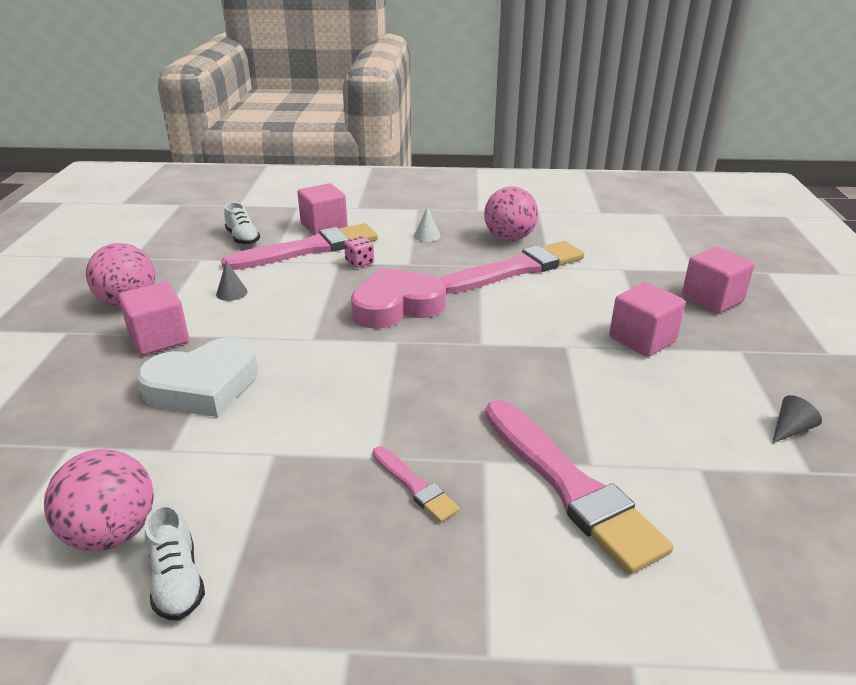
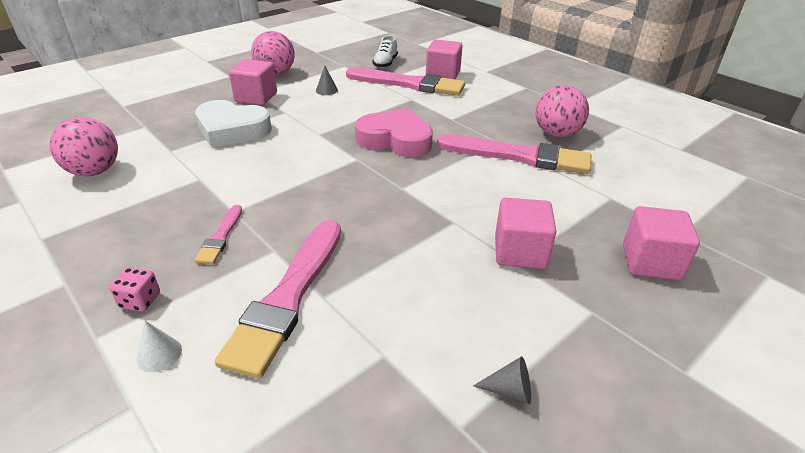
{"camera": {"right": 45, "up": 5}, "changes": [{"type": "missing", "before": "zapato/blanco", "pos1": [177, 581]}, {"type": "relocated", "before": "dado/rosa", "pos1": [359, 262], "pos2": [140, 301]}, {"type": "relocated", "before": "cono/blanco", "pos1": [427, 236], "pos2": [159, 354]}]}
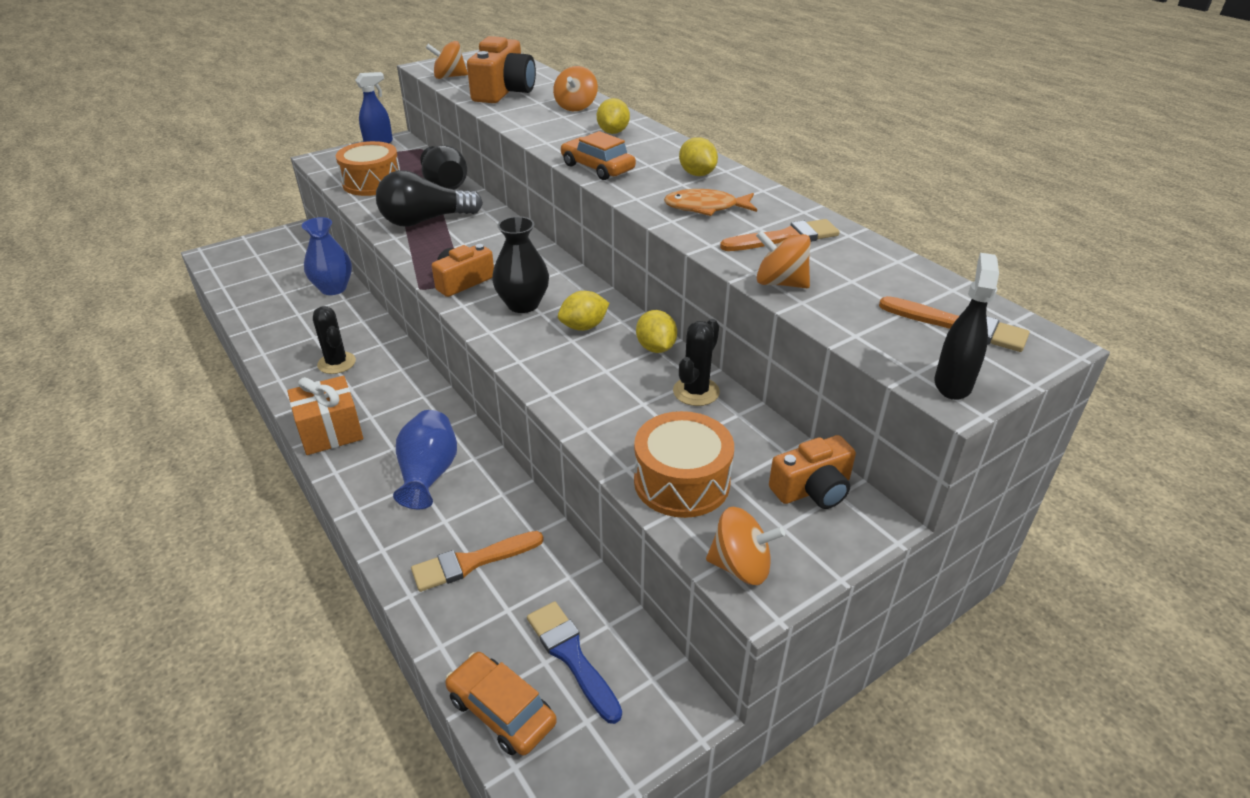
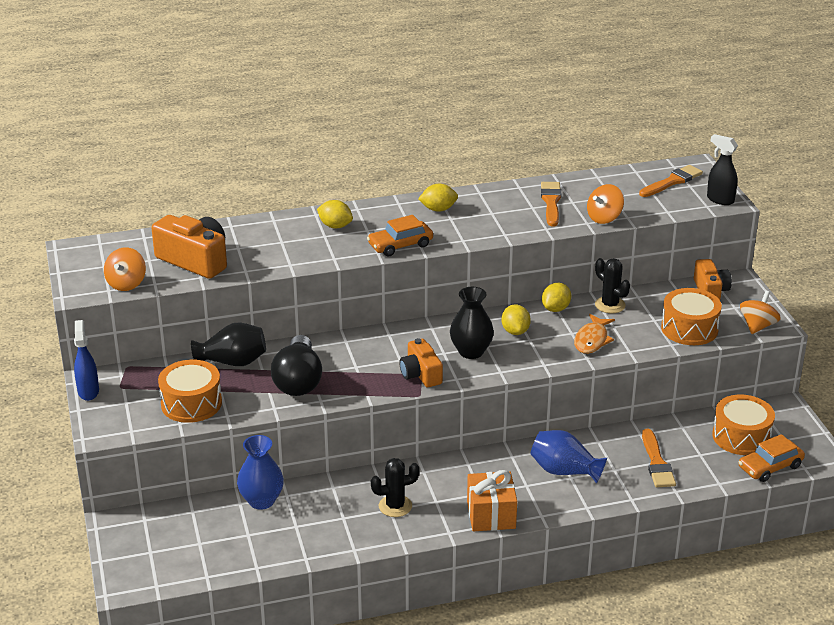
{"camera": {"right": -70, "up": -5}, "changes": [{"type": "exchanged", "before": "pincel/azul", "after": "tambor/naranja", "pos1": [571, 656], "pos2": [741, 436]}, {"type": "missing", "before": "peonza/naranja", "pos1": [576, 107]}, {"type": "spun", "before": "limón/amarillo", "pos1": [656, 348], "pos2": [555, 309], "turn": -60}, {"type": "relocated", "before": "pez/naranja", "pos1": [705, 207], "pos2": [592, 340]}]}
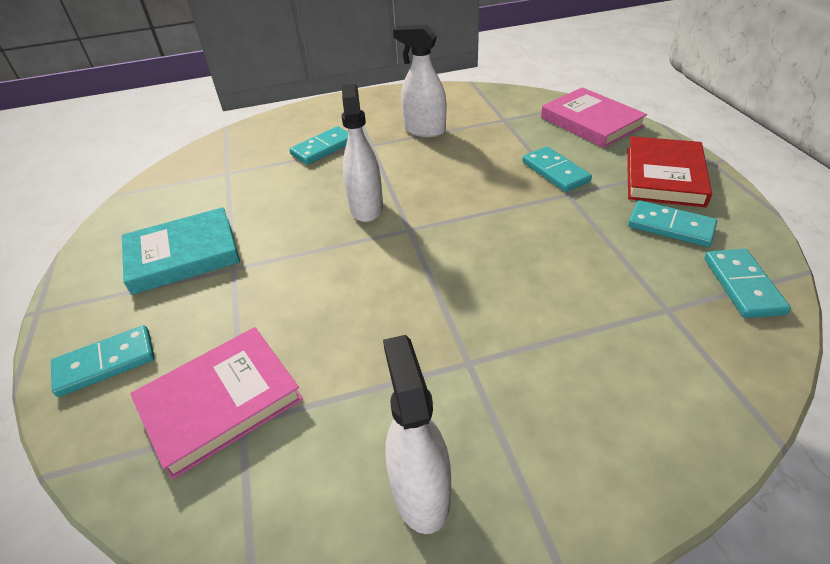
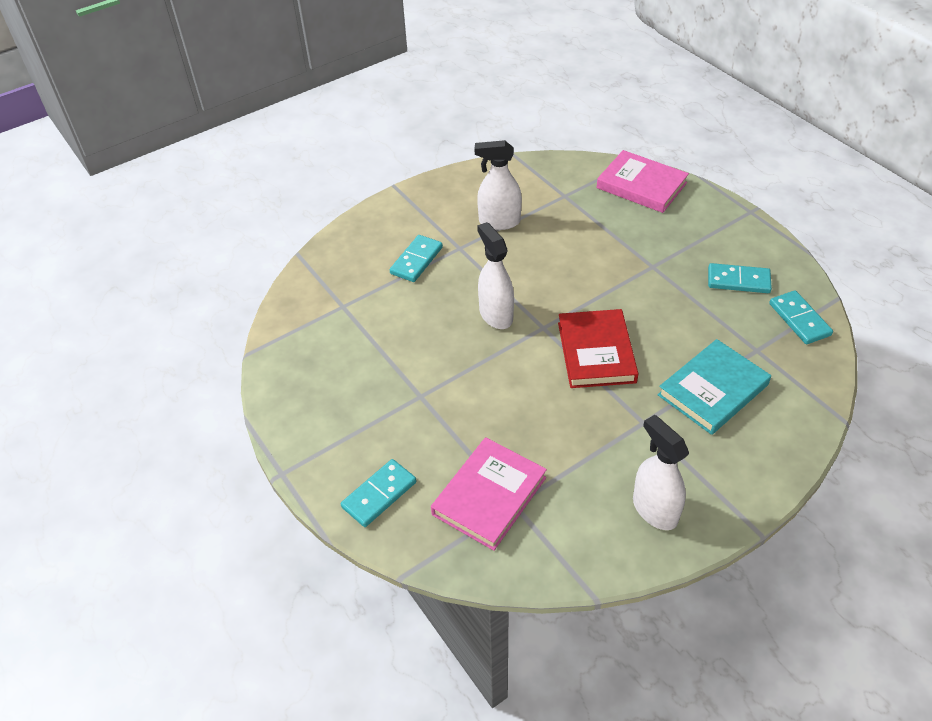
{"camera": {"right": -20, "up": 5}, "changes": [{"type": "relocated", "before": "libro/turquesa", "pos1": [183, 255], "pos2": [713, 390]}, {"type": "missing", "before": "ficha de dominó/turquesa", "pos1": [555, 172]}, {"type": "relocated", "before": "libro/rojo", "pos1": [664, 176], "pos2": [596, 352]}]}
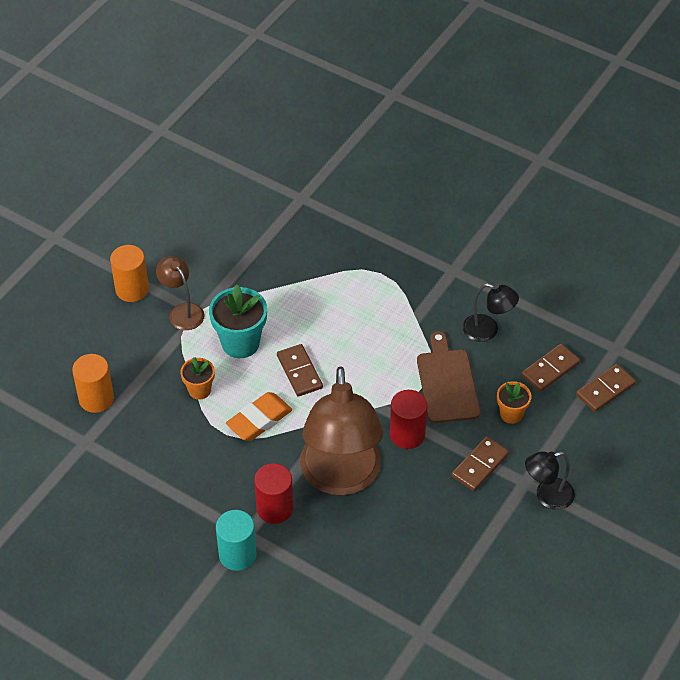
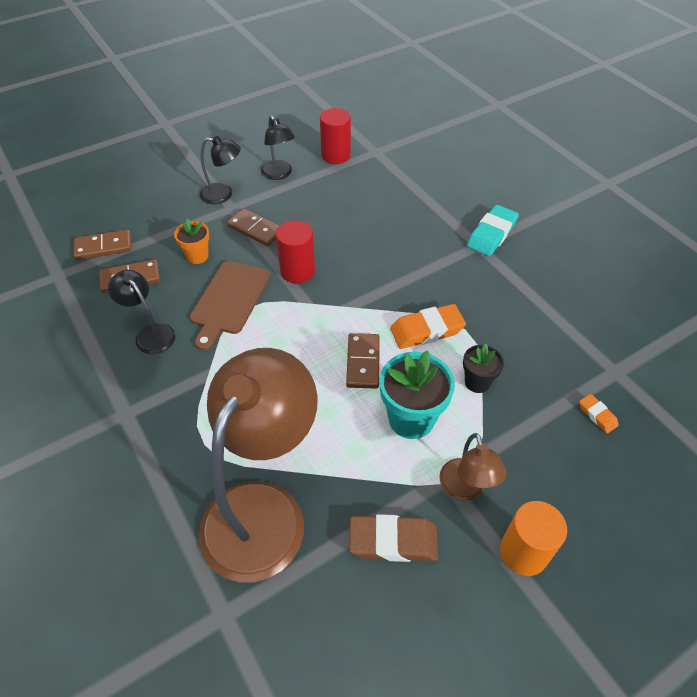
{"camera": {"right": -155, "up": 0}, "changes": [{"type": "exchanged", "before": "cilindro/naranja", "after": "goma de borrar/naranja", "pos1": [96, 398], "pos2": [597, 415]}, {"type": "colour", "before": "maceta/naranja", "after": "maceta/negro", "pos1": [199, 390], "pos2": [477, 382]}, {"type": "exchanged", "before": "cilindro/turquesa", "after": "goma de borrar/turquesa", "pos1": [237, 555], "pos2": [491, 234]}, {"type": "relocated", "before": "cilindro/rojo", "pos1": [274, 508], "pos2": [335, 155]}, {"type": "relocated", "before": "lámpara/marrón", "pos1": [341, 478], "pos2": [263, 509]}, {"type": "spun", "before": "ficha de dominó/marrón", "pos1": [480, 465], "pos2": [255, 229], "turn": 60}, {"type": "appeared", "after": "lámpara/negro", "pos2": [279, 174]}, {"type": "appeared", "after": "goma de borrar/marrón", "pos2": [393, 541]}]}
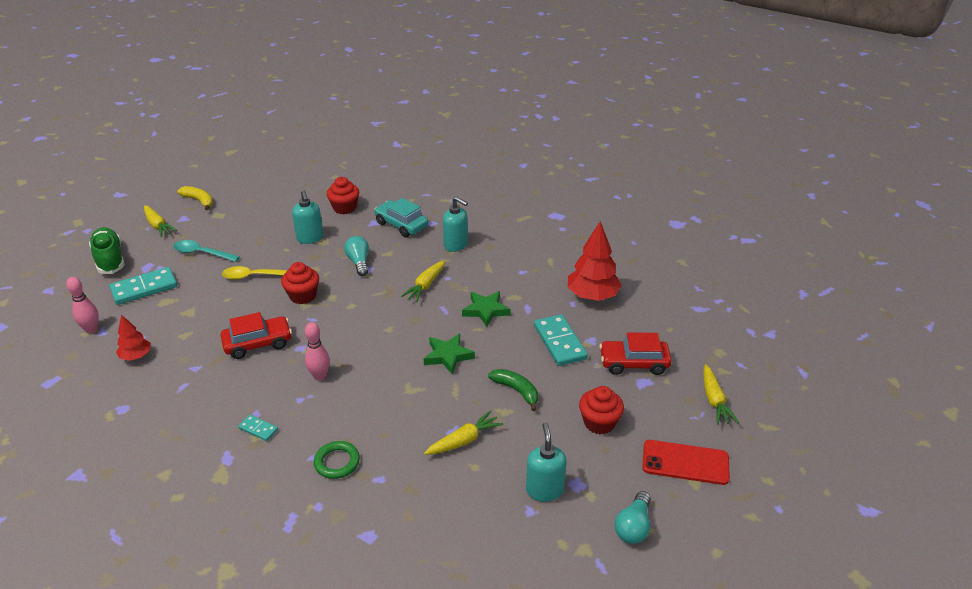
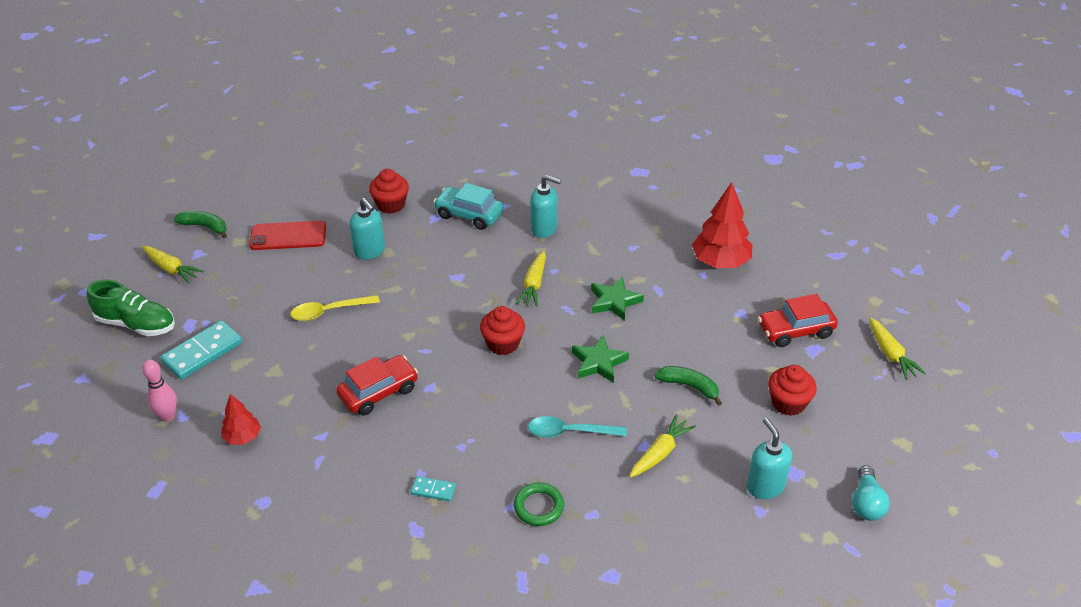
{"camera": {"right": -15, "up": 5}, "changes": [{"type": "spun", "before": "zapato/verde", "pos1": [110, 259], "pos2": [136, 324], "turn": 150}, {"type": "relocated", "before": "cuchara/turquesa", "pos1": [202, 253], "pos2": [570, 432]}, {"type": "colour", "before": "plátano/amarillo", "after": "plátano/verde", "pos1": [199, 201], "pos2": [205, 227]}, {"type": "relocated", "before": "magdalena/rojo", "pos1": [303, 296], "pos2": [503, 344]}, {"type": "missing", "before": "bolo/rosa", "pos1": [320, 376]}, {"type": "missing", "before": "bombilla/turquesa", "pos1": [359, 262]}, {"type": "missing", "before": "ficha de dominó/turquesa", "pos1": [559, 342]}, {"type": "relocated", "before": "móvil/rojo", "pos1": [685, 462], "pos2": [288, 236]}]}
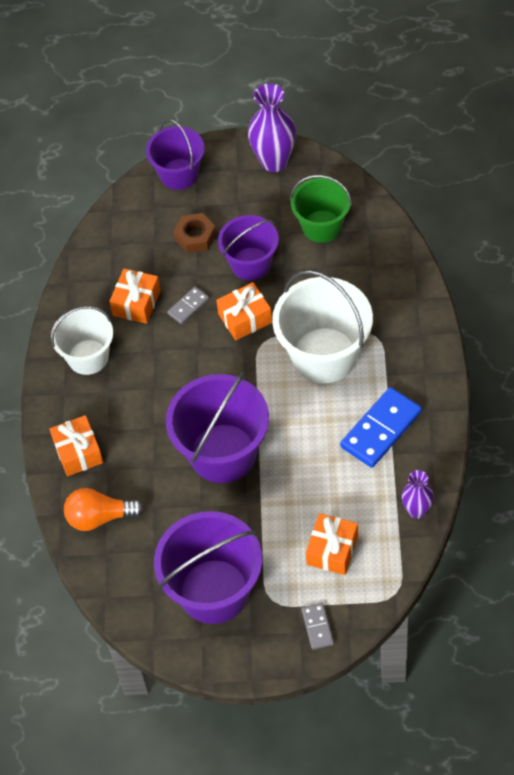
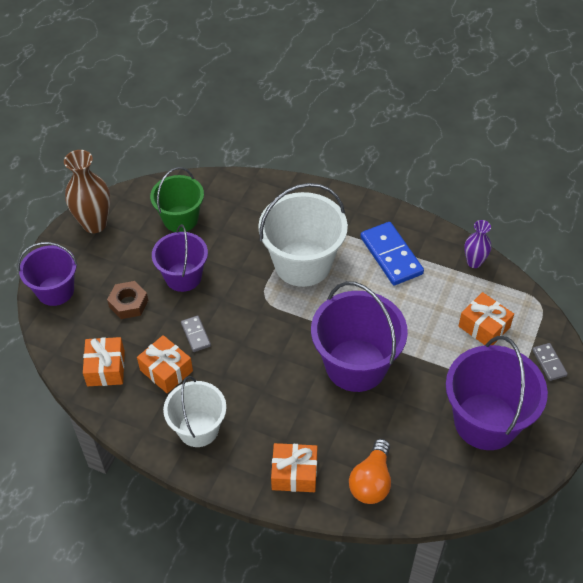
{"camera": {"right": -70, "up": -5}, "changes": [{"type": "relocated", "before": "regalo/naranja", "pos1": [245, 318], "pos2": [106, 368]}, {"type": "colour", "before": "florero/morado", "after": "florero/marrón", "pos1": [274, 161], "pos2": [94, 224]}, {"type": "spun", "before": "ficha de dominó/gris", "pos1": [317, 627], "pos2": [549, 363], "turn": 60}]}
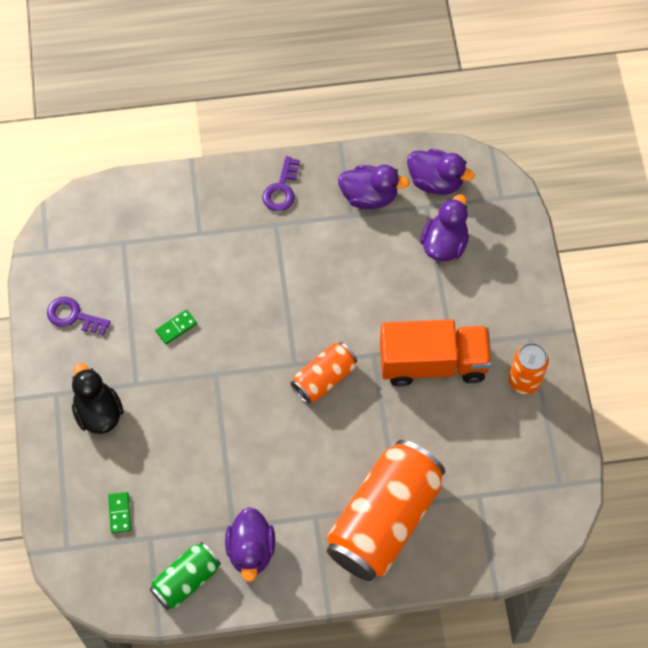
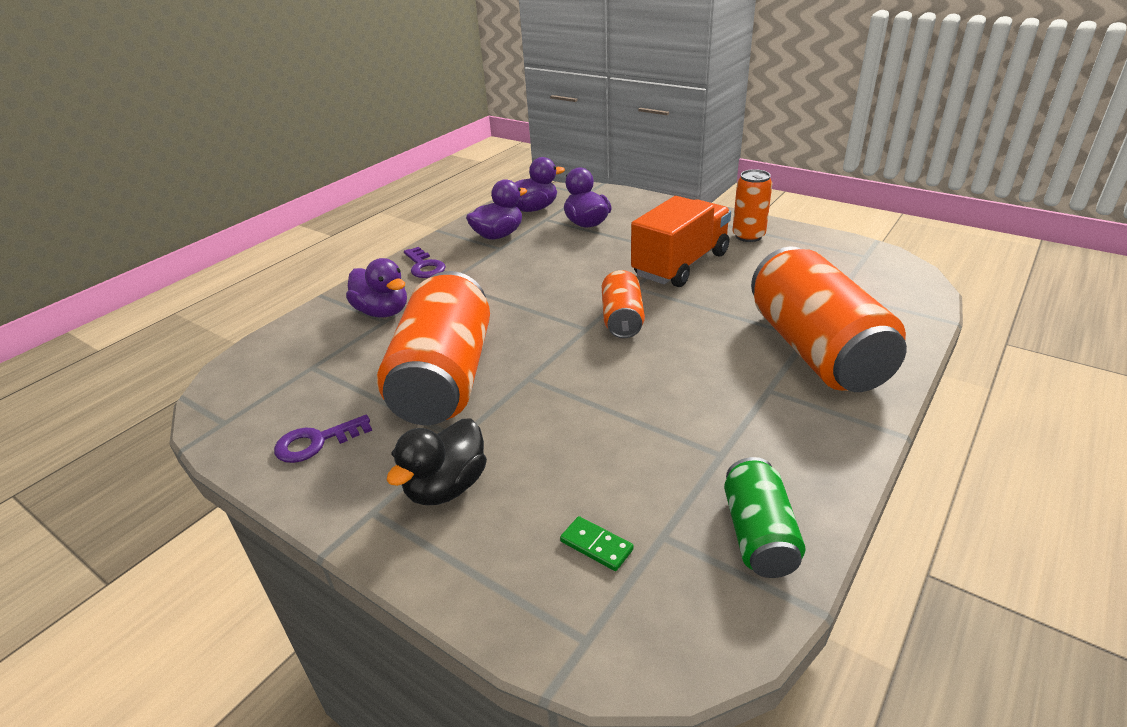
{"camera": {"right": -45, "up": -30}, "changes": [{"type": "spun", "before": "pato/negro", "pos1": [98, 412], "pos2": [446, 487], "turn": -75}, {"type": "exchanged", "before": "ficha de dominó/verde", "after": "lata/naranja", "pos1": [176, 327], "pos2": [444, 378]}, {"type": "relocated", "before": "pato/morado", "pos1": [251, 550], "pos2": [383, 312]}]}
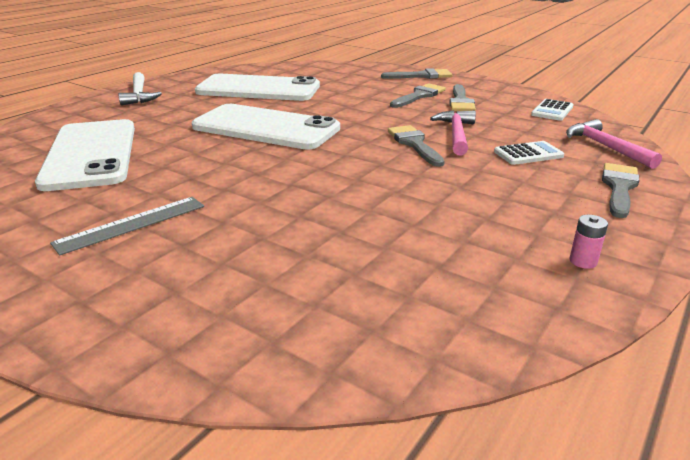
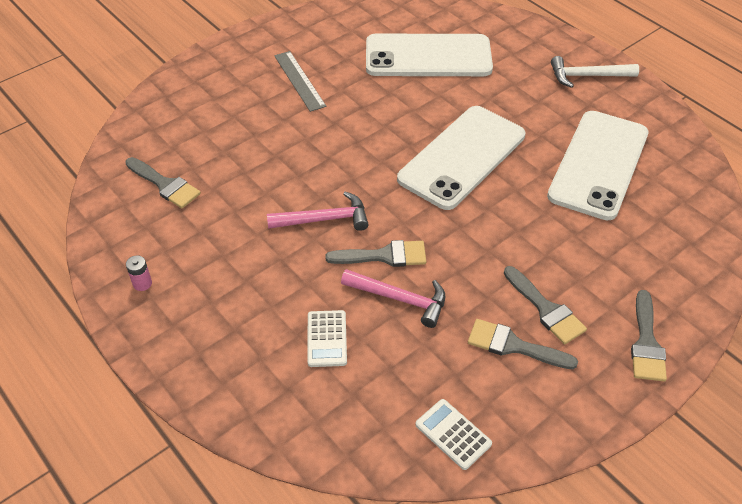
{"camera": {"right": 105, "up": 20}, "changes": [{"type": "relocated", "before": "martillo/rosa", "pos1": [606, 147], "pos2": [324, 219]}, {"type": "relocated", "before": "pincel/gris", "pos1": [619, 187], "pos2": [165, 185]}]}
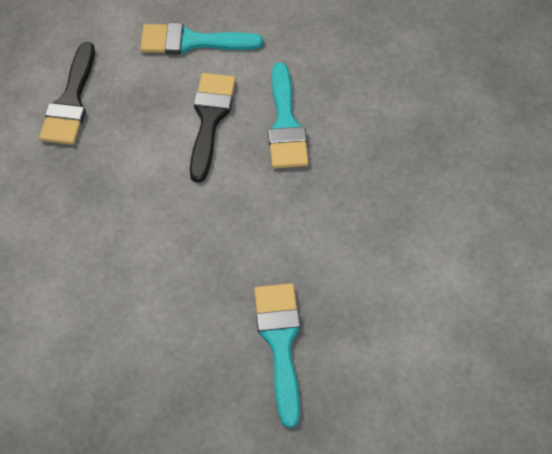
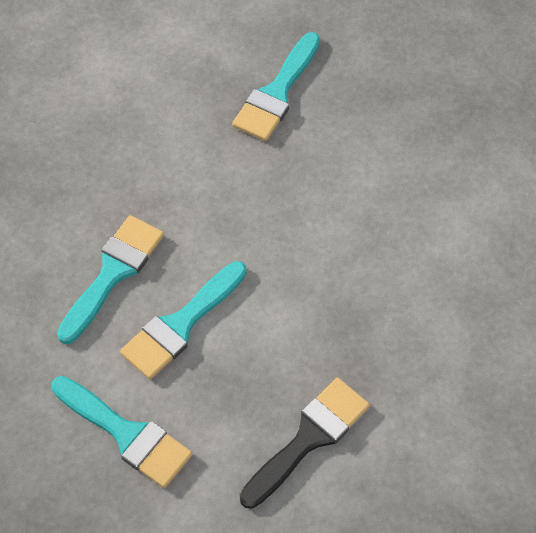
{"camera": {"right": -145, "up": 0}, "changes": [{"type": "colour", "before": "pincel/negro", "after": "pincel/turquesa", "pos1": [210, 119], "pos2": [180, 325]}]}
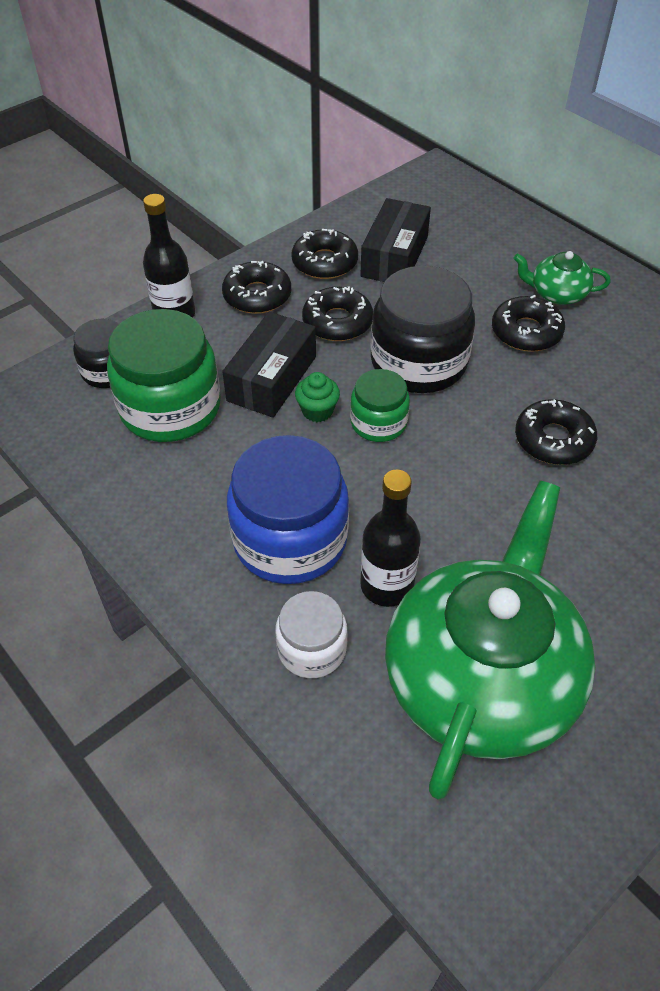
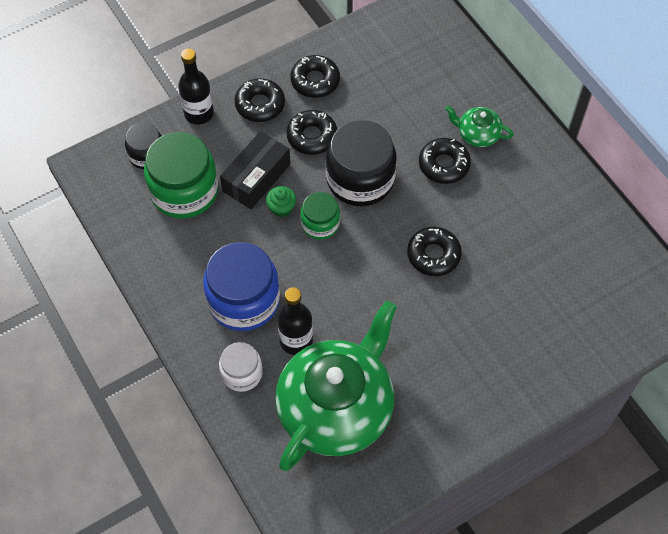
{"camera": {"right": 10, "up": 10}, "changes": [{"type": "missing", "before": "caja/negro", "pos1": [394, 256]}]}
